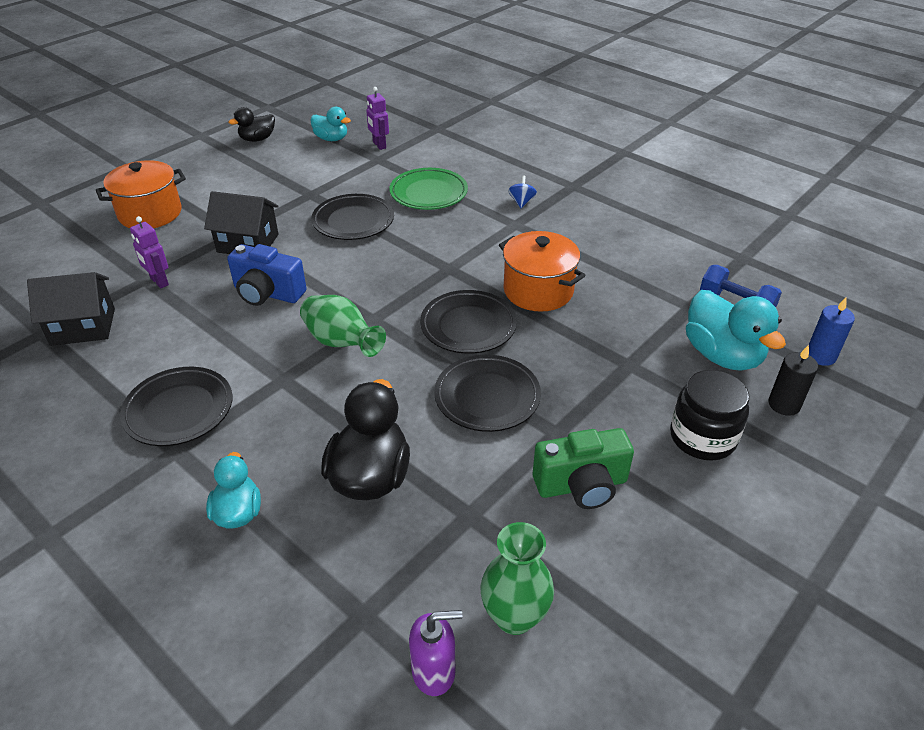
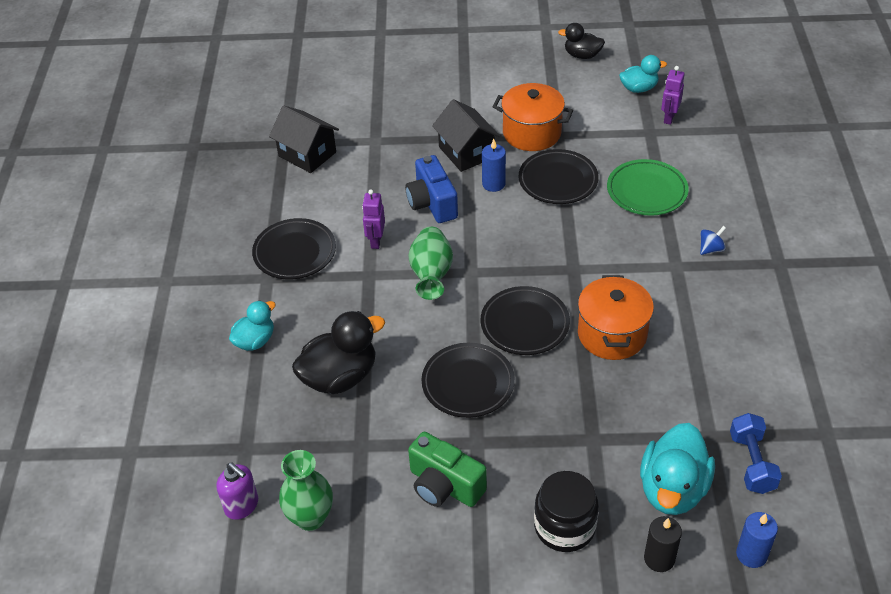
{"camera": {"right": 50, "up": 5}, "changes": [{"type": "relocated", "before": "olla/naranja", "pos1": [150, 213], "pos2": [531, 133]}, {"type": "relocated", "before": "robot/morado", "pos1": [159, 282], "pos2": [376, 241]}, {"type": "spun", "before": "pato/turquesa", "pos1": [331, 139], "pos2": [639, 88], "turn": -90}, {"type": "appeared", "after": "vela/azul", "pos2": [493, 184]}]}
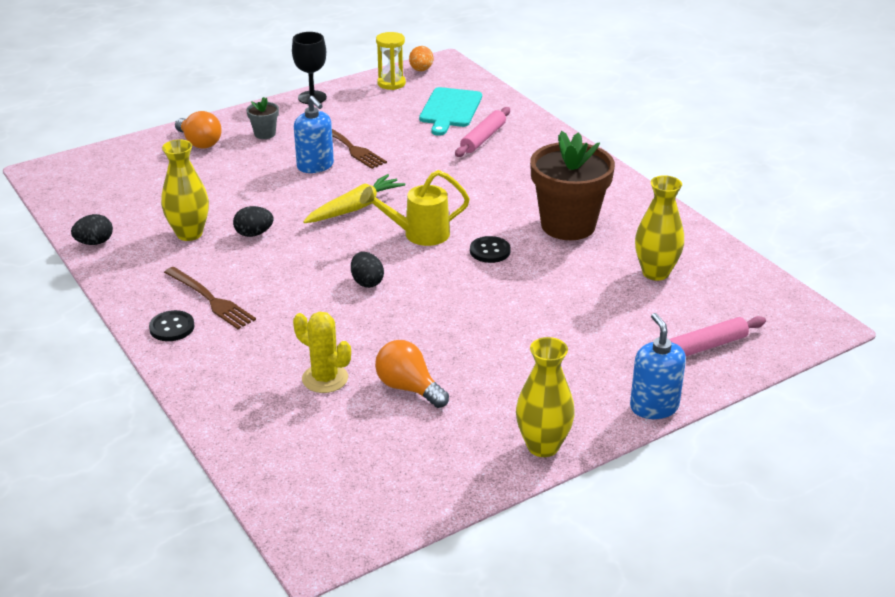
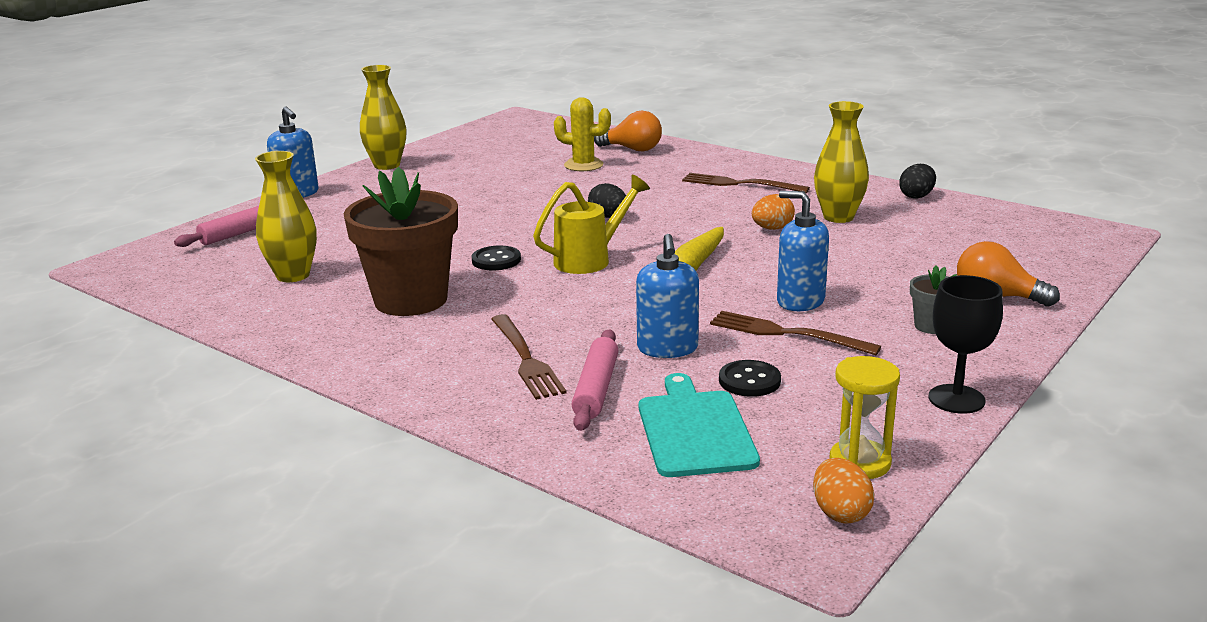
{"camera": {"right": 160, "up": -10}, "changes": [{"type": "relocated", "before": "botón/negro", "pos1": [172, 327], "pos2": [749, 381]}, {"type": "colour", "before": "huevo/negro", "after": "huevo/naranja", "pos1": [254, 234], "pos2": [772, 228]}, {"type": "relocated", "before": "bombilla/naranja", "pos1": [408, 388], "pos2": [632, 149]}, {"type": "appeared", "after": "tenedor/marrón", "pos2": [526, 360]}, {"type": "appeared", "after": "dispensador de jabón/azul", "pos2": [667, 348]}]}
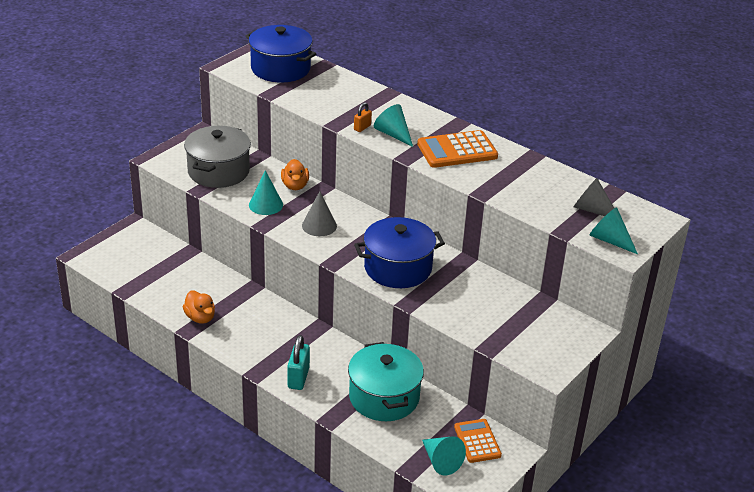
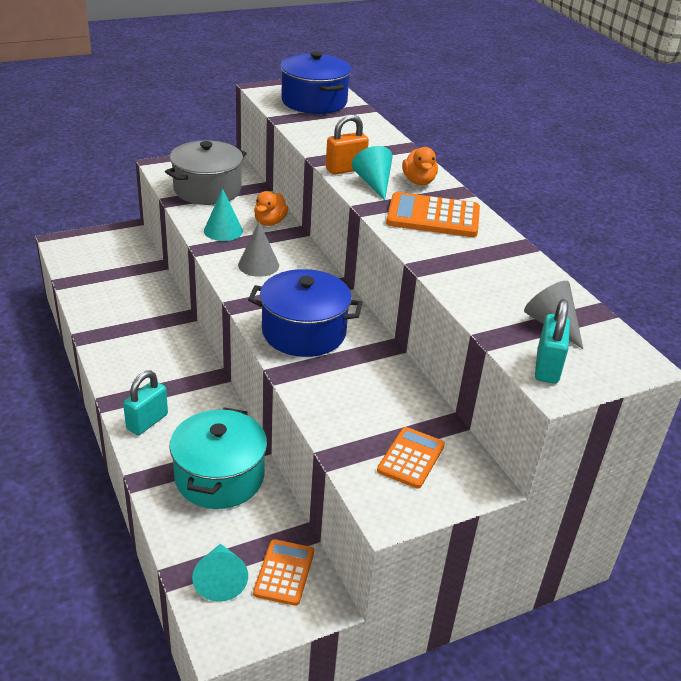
{"camera": {"right": 25, "up": 0}, "changes": [{"type": "relocated", "before": "pato/naranja", "pos1": [200, 317], "pos2": [418, 181]}, {"type": "size", "before": "candado/naranja", "pos1": [362, 127], "pos2": [345, 169], "scale": 1.7}, {"type": "exchanged", "before": "cono/turquesa", "after": "candado/turquesa", "pos1": [609, 240], "pos2": [547, 367]}, {"type": "appeared", "after": "calculadora/naranja", "pos2": [411, 458]}]}
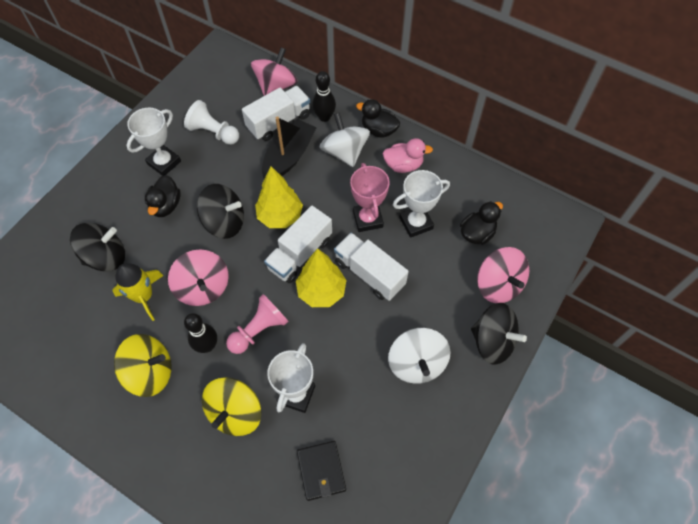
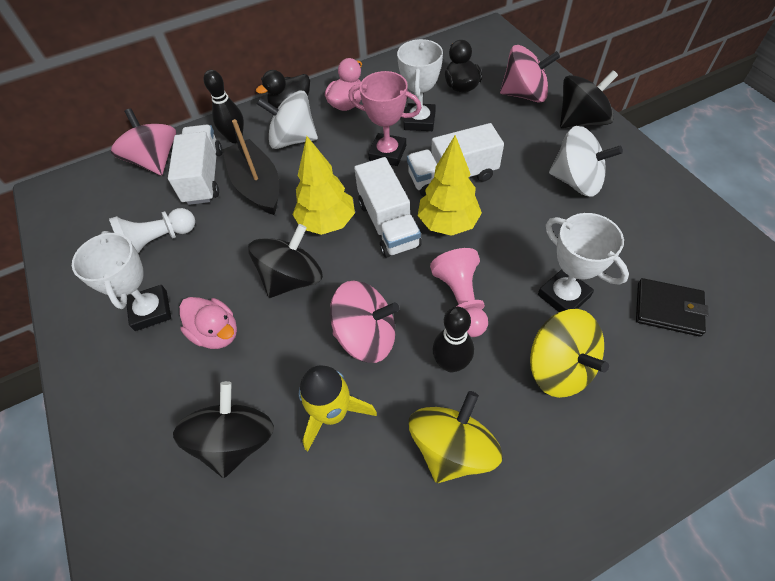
{"camera": {"right": -55, "up": -5}, "changes": [{"type": "colour", "before": "pato/negro", "after": "pato/rosa", "pos1": [166, 205], "pos2": [216, 333]}]}
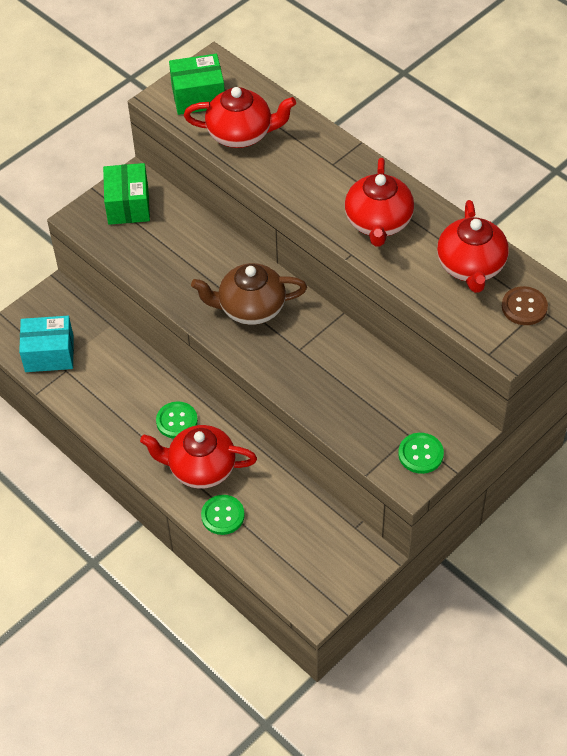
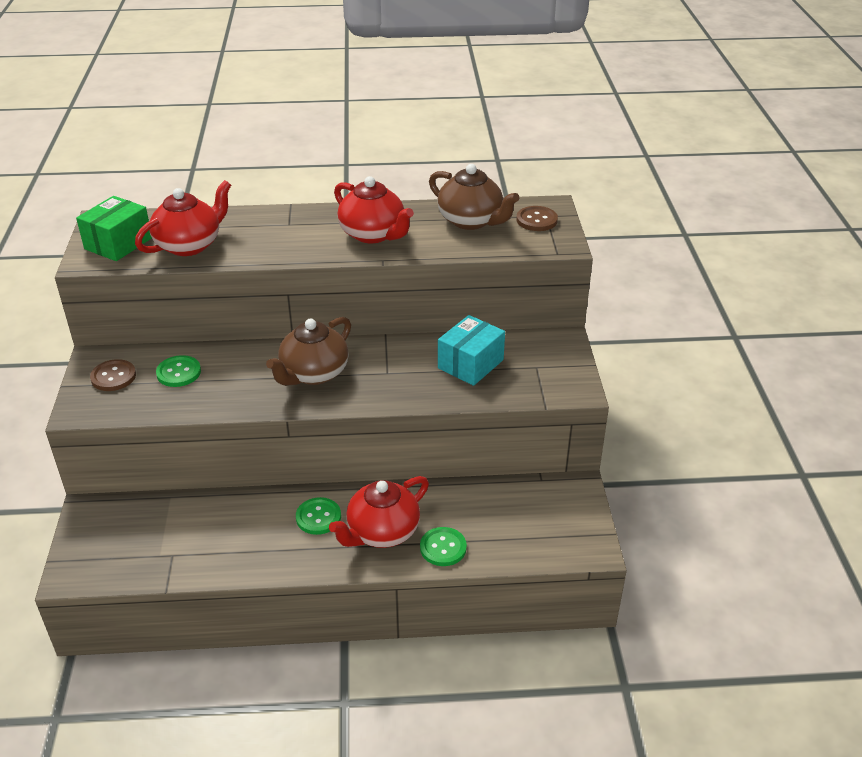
{"camera": {"right": -50, "up": -15}, "changes": [{"type": "relocated", "before": "caja/turquesa", "pos1": [49, 354], "pos2": [470, 364]}, {"type": "exchanged", "before": "caja/verde", "after": "botón/marrón", "pos1": [128, 205], "pos2": [113, 377]}, {"type": "relocated", "before": "botón/verde", "pos1": [420, 454], "pos2": [178, 372]}, {"type": "colour", "before": "tetera/rojo", "after": "tetera/marrón", "pos1": [471, 267], "pos2": [471, 221]}]}
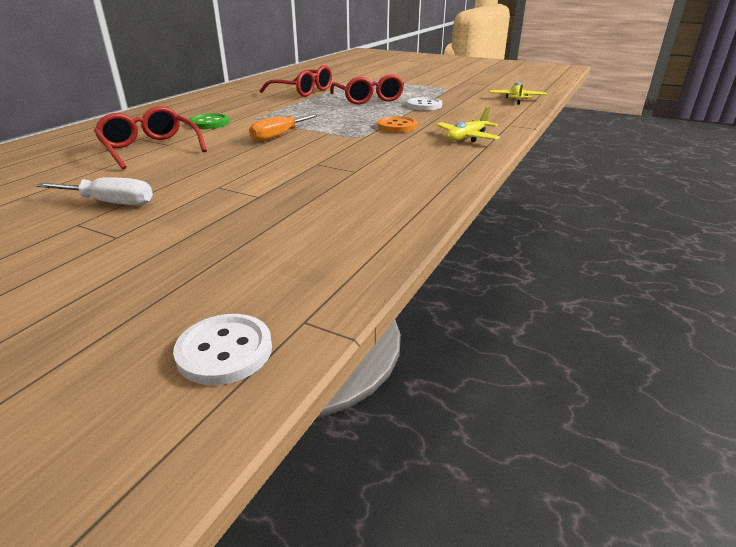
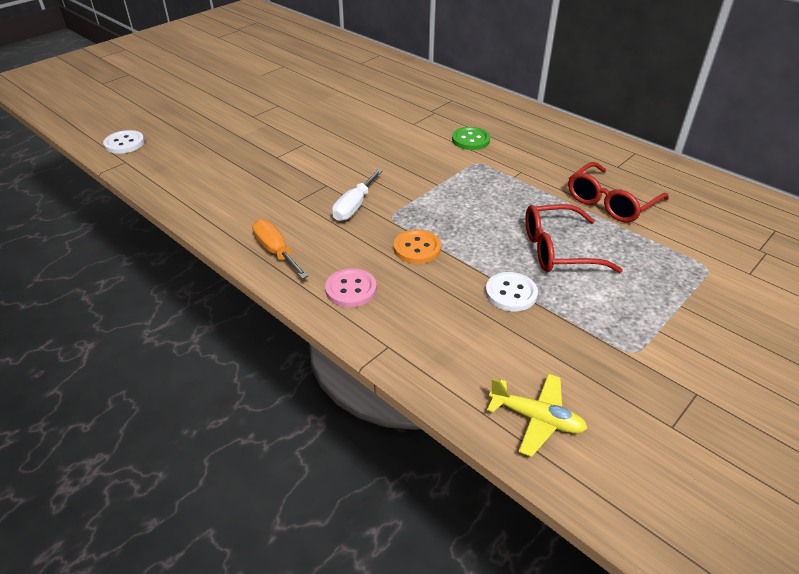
{"camera": {"right": 105, "up": 10}, "changes": [{"type": "relocated", "before": "destornillador/blanco", "pos1": [111, 203], "pos2": [354, 206]}, {"type": "missing", "before": "gafas/rojo", "pos1": [150, 148]}, {"type": "relocated", "before": "destornillador/naranja", "pos1": [279, 136], "pos2": [276, 252]}, {"type": "exchanged", "before": "avión/amarillo", "after": "botón/rosa", "pos1": [466, 138], "pos2": [351, 289]}]}
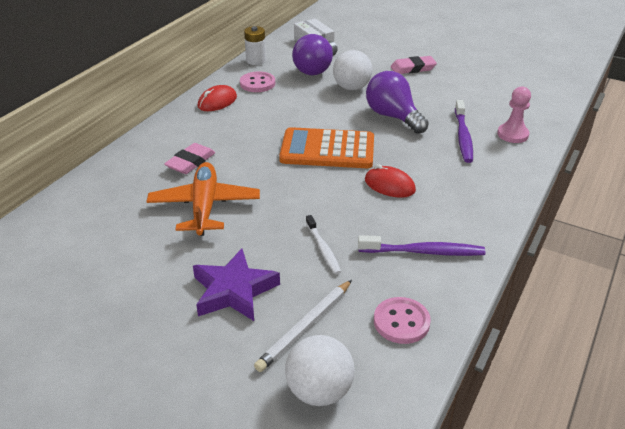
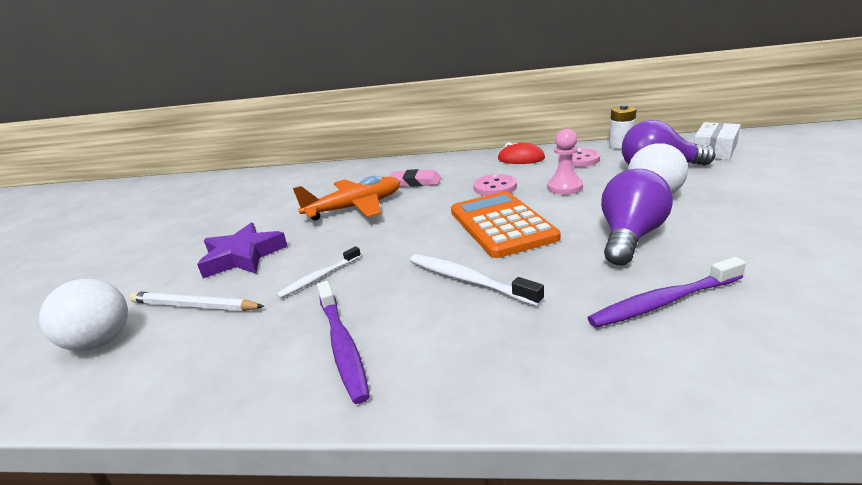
{"camera": {"right": 70, "up": -10}, "changes": [{"type": "exchanged", "before": "ratón/rojo", "after": "cepillo de dientes/blanco", "pos1": [389, 185], "pos2": [468, 280]}, {"type": "relocated", "before": "botón/rosa", "pos1": [401, 322], "pos2": [495, 187]}, {"type": "missing", "before": "goma de borrar/rosa", "pos1": [413, 68]}, {"type": "relocated", "before": "peón/rosa", "pos1": [512, 134], "pos2": [564, 187]}]}
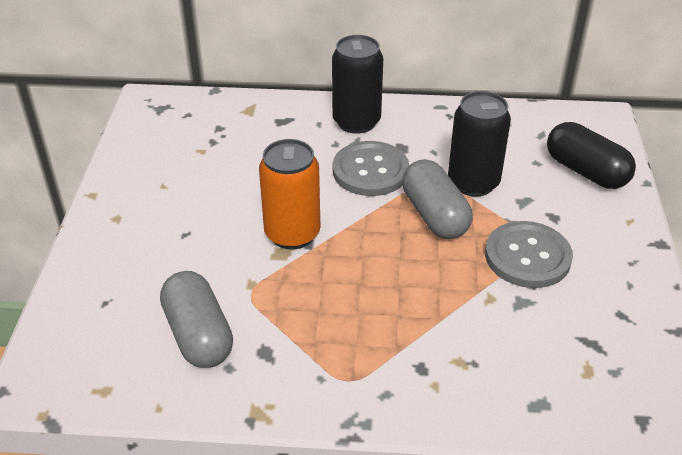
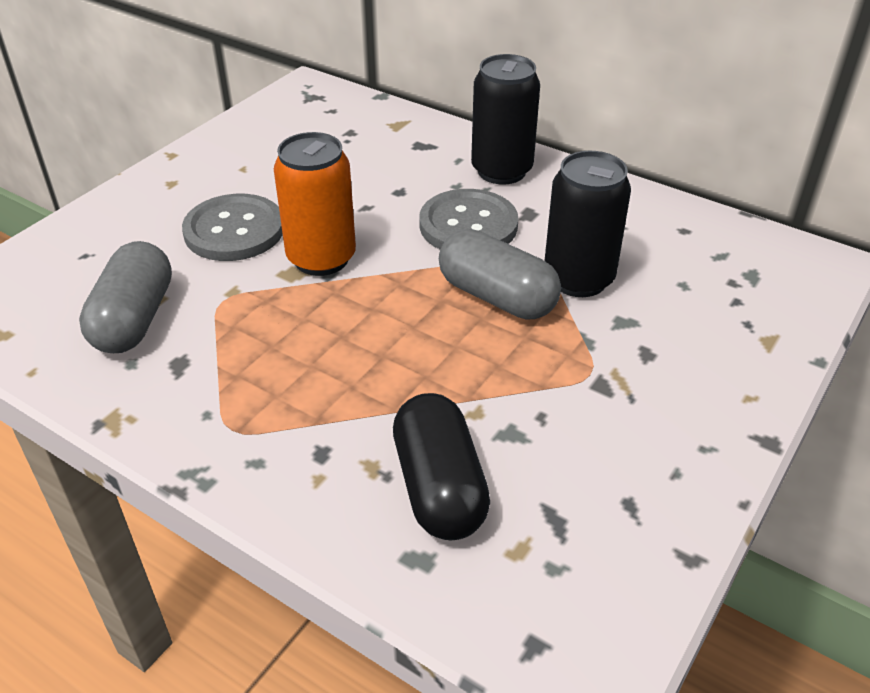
{"camera": {"right": 30, "up": 0}, "changes": [{"type": "spun", "before": "cápsula/gris", "pos1": [434, 215], "pos2": [497, 297], "turn": -60}, {"type": "relocated", "before": "botón/gris", "pos1": [527, 256], "pos2": [234, 230]}, {"type": "relocated", "before": "cápsula/negro", "pos1": [586, 171], "pos2": [439, 487]}]}
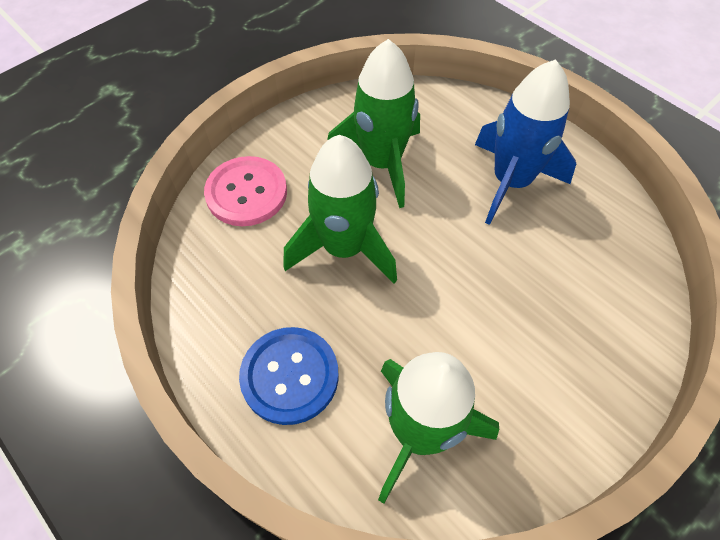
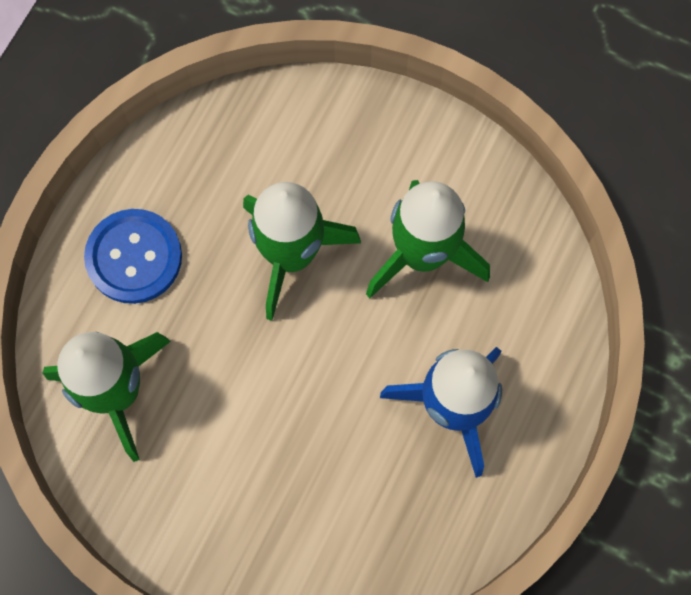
{"camera": {"right": 70, "up": 15}, "changes": [{"type": "missing", "before": "botón/rosa", "pos1": [246, 193]}]}
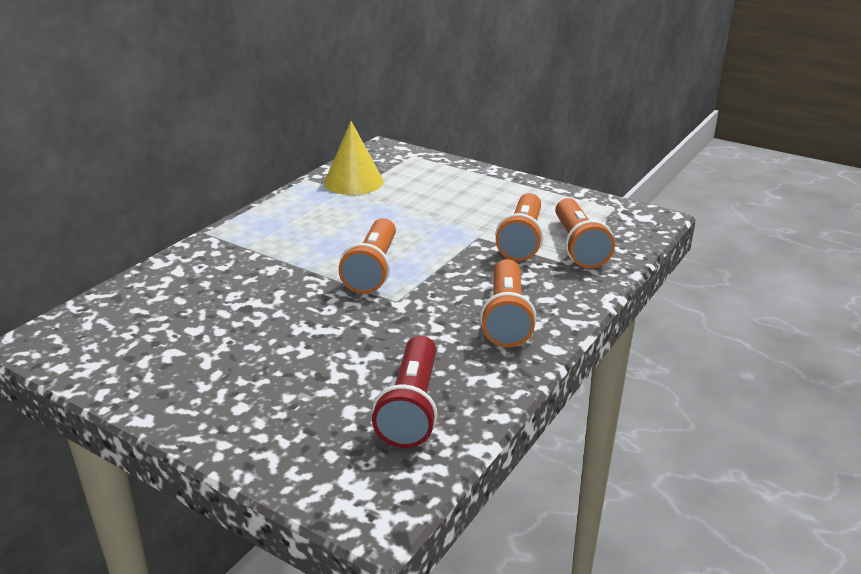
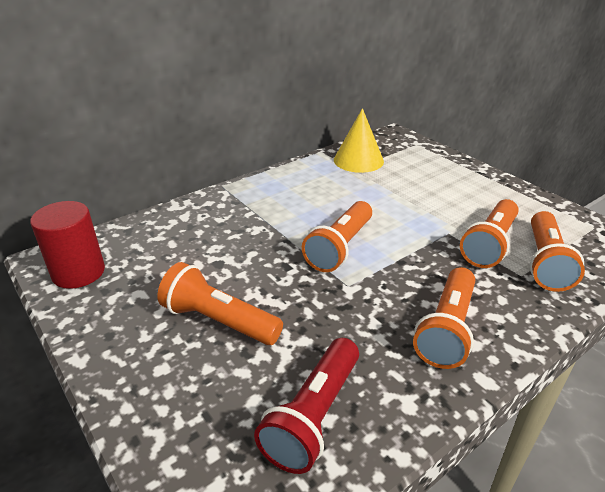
{"camera": {"right": 20, "up": 5}, "changes": [{"type": "appeared", "after": "cilindro/rojo", "pos2": [78, 272]}, {"type": "appeared", "after": "lámpara de mano/naranja", "pos2": [218, 321]}]}
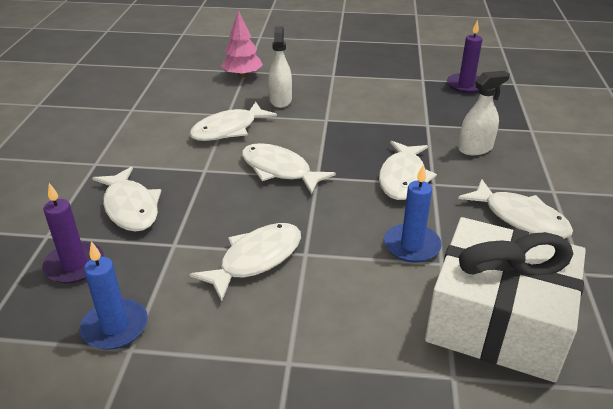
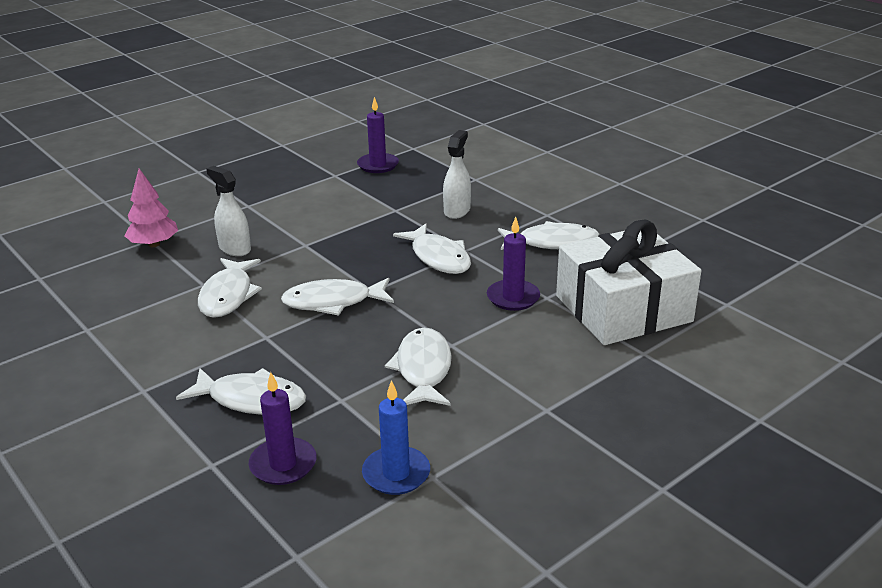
{"camera": {"right": -45, "up": -5}, "changes": [{"type": "colour", "before": "vela/azul", "after": "vela/morado", "pos1": [412, 245], "pos2": [513, 297]}]}
